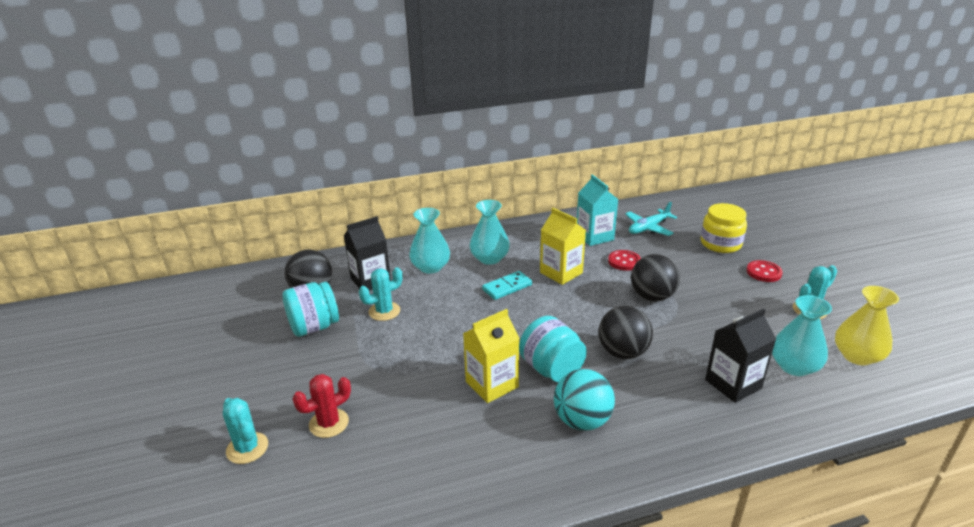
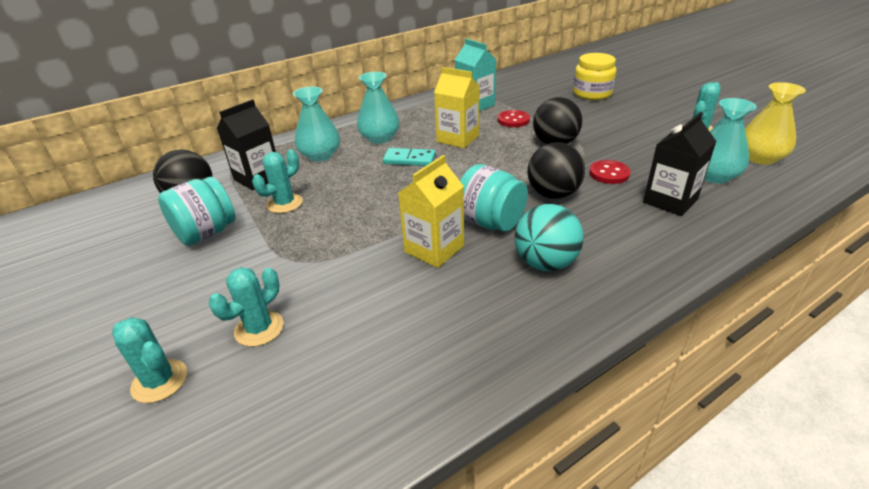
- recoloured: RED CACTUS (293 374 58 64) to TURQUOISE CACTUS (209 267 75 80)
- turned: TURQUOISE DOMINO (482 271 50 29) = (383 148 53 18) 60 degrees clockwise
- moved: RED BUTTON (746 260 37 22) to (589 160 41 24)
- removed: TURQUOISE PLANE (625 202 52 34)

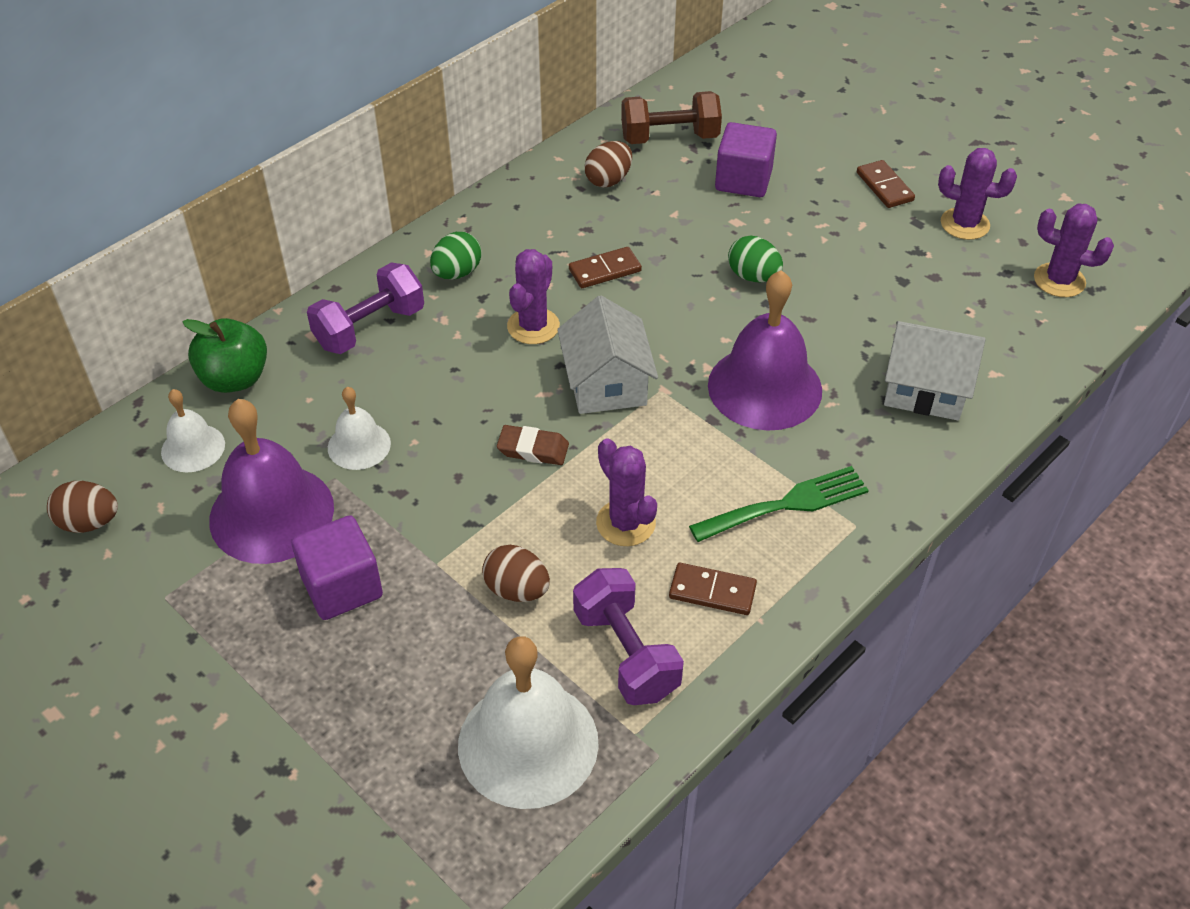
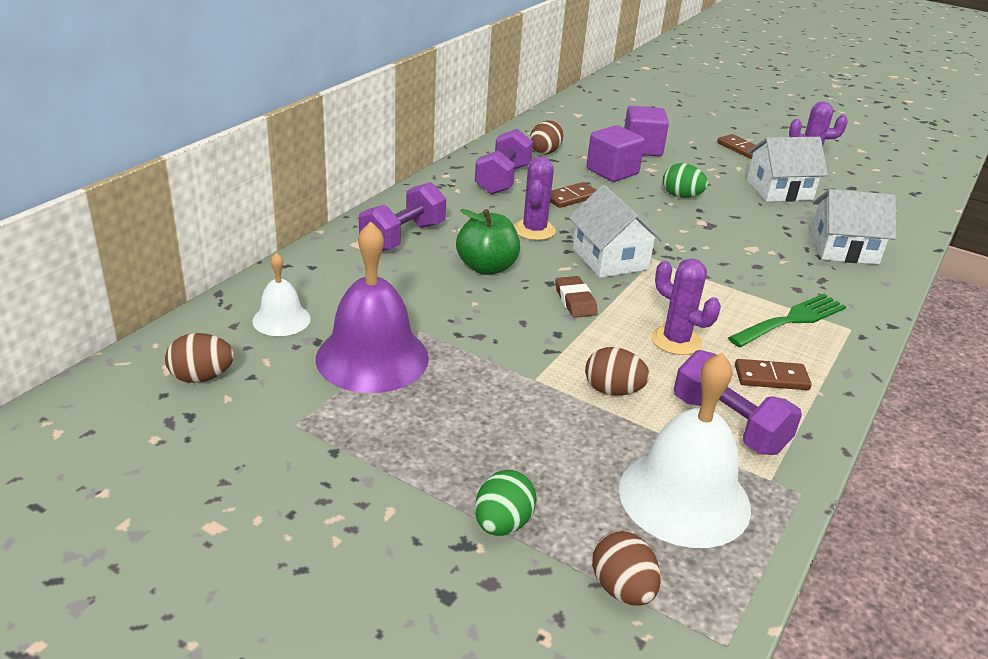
- moved: GREEN APPLE (183 318 84 75) to (456 209 64 66)
- added: PURPLE DUMBBELL (475 129 58 66)
- moved: GREEN EGG (430 232 51 47) to (475 470 62 66)
- turned: BROWN ERASER (497 425 72 40) = (555 276 43 42) 75 degrees clockwise
- moved: PURPLE CUBE (291 515 92 105) to (586 125 59 57)
- added: BROWN EGG (592 531 69 75)
- added: WHITE HOUSE (747 137 81 65)
- removed: WHITE BELL (328 387 63 83)
- removed: BROWN DUMBBELL (621 91 101 53)
- removed: PURPLE BELL (708 270 114 161)
- removed: PURPLE CACTUS (1034 204 80 93)

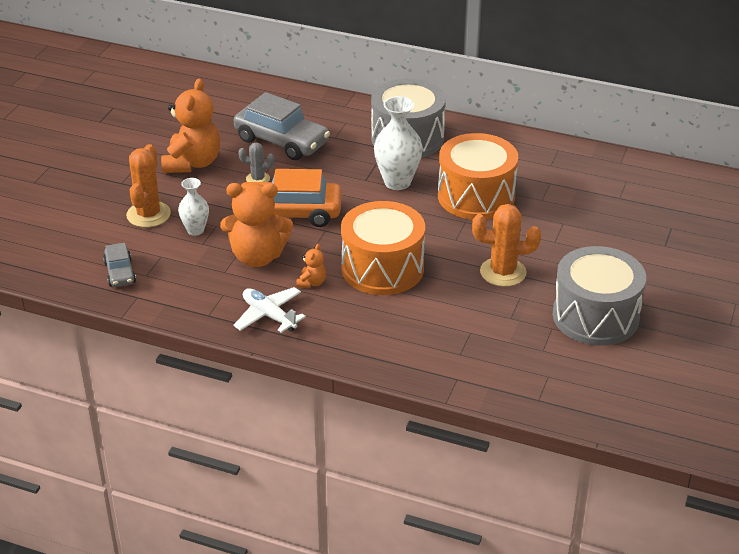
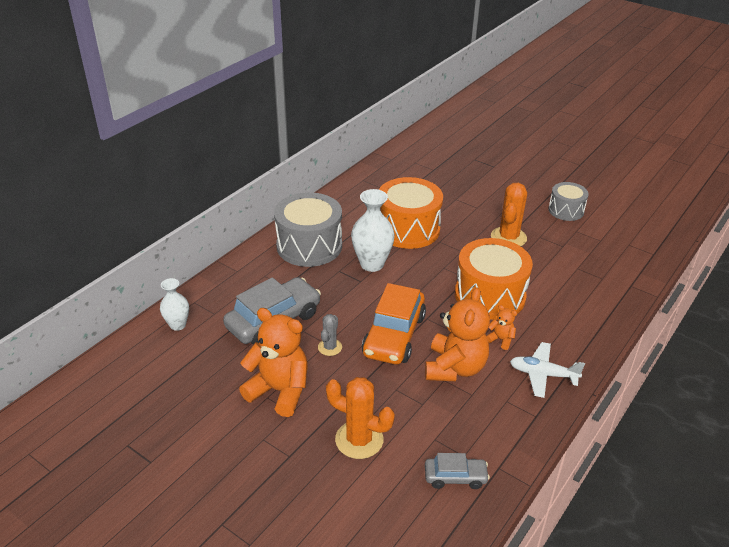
- moved: WHITE VASE (178 178 31 58) to (160 278 29 53)
- turned: WHITE PLANE (233 287 73 46) = (510 342 75 56) 45 degrees clockwise
- resized: GREY DRUM (553 246 93 100) = (548 182 41 39) x0.57

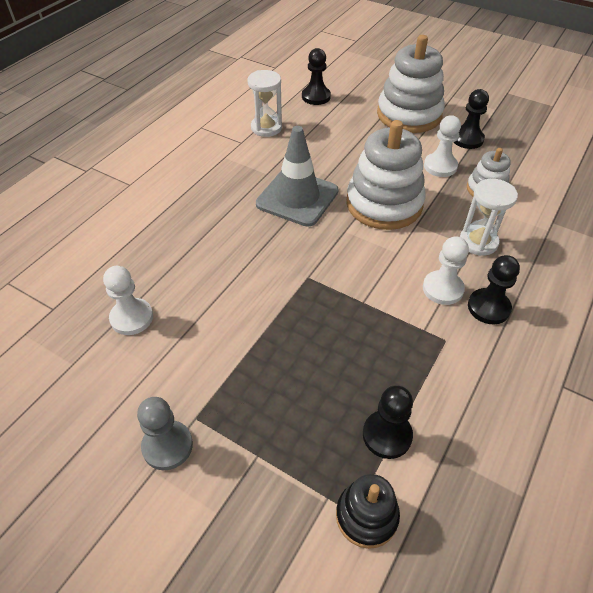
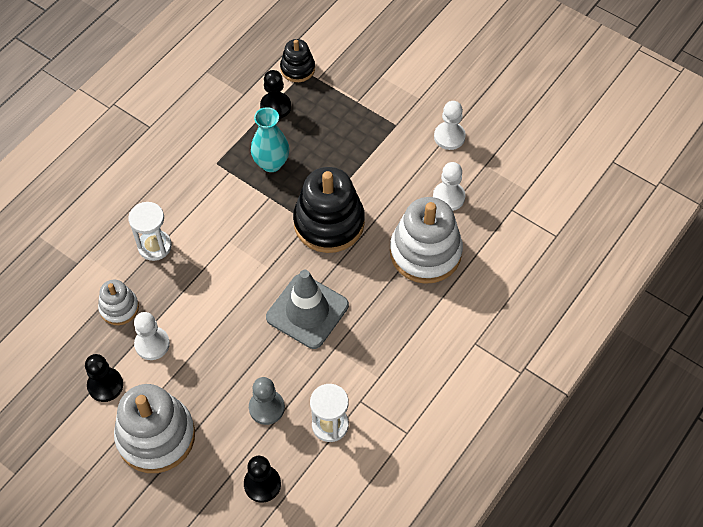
- moved: GREY PAWN (137 397 56 73) to (249 377 36 48)
- added: TURQUOISE VASE (251 107 38 65)
- added: BLACK STACKING TOY (293 167 72 86)
- moved: WHITE STACKING TOY (346 120 80 110) to (390 197 73 87)
- moved: WHITE PAWN (423 236 46 69) to (434 101 32 49)
- removed: BLACK PAWN (468 255 52 69)

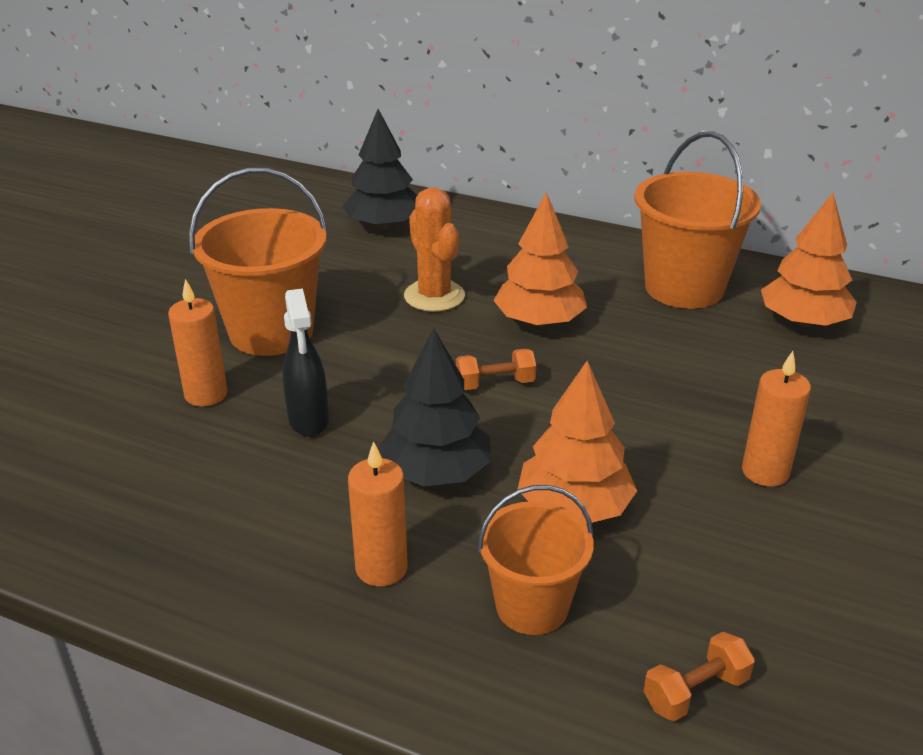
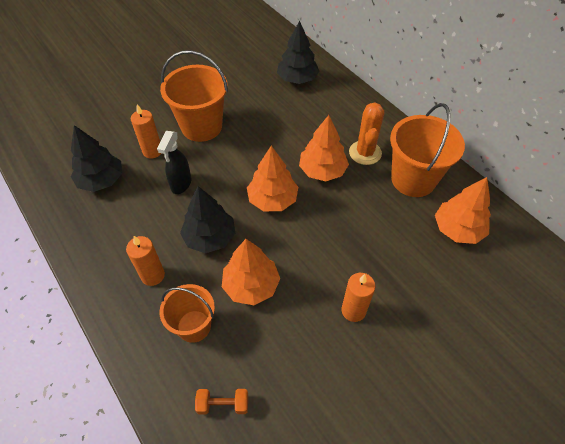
- added: BLACK TREE (71 125 51 67)
- replaced: ORANGE DUMBBELL (456 348 80 42) to ORANGE TREE (247 146 51 65)
- moved: ORANGE CACTUS (404 187 61 125) to (349 102 35 63)

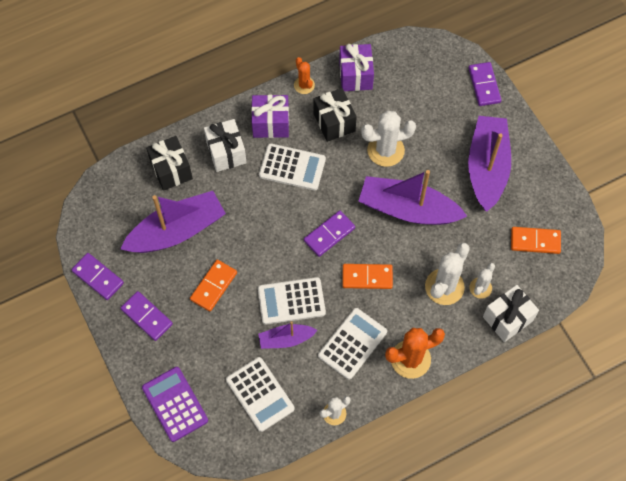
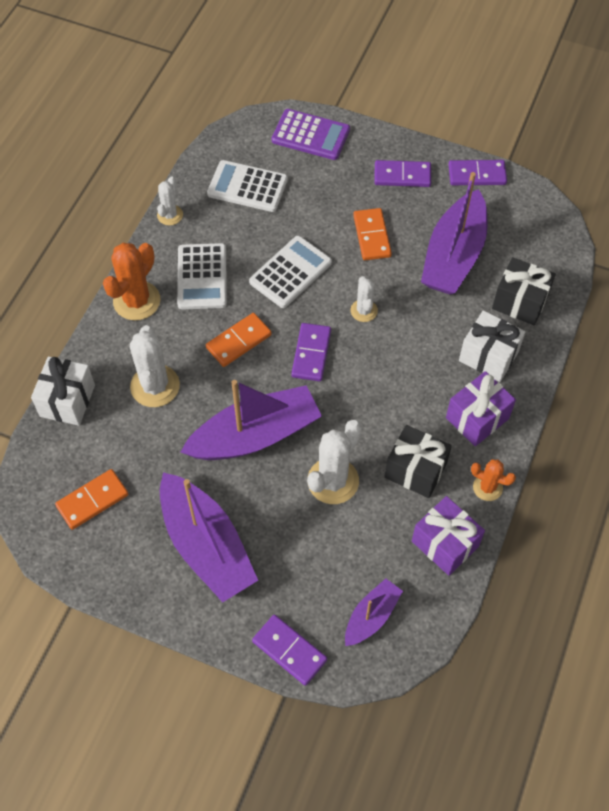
- moved: PURPLE BOAT (258 321 59 28) to (345 578 58 68)
- moved: WHITE CACTUS (469 263 26 36) to (350 276 28 46)
- removed: WHITE CALCULATOR (259 143 67 48)

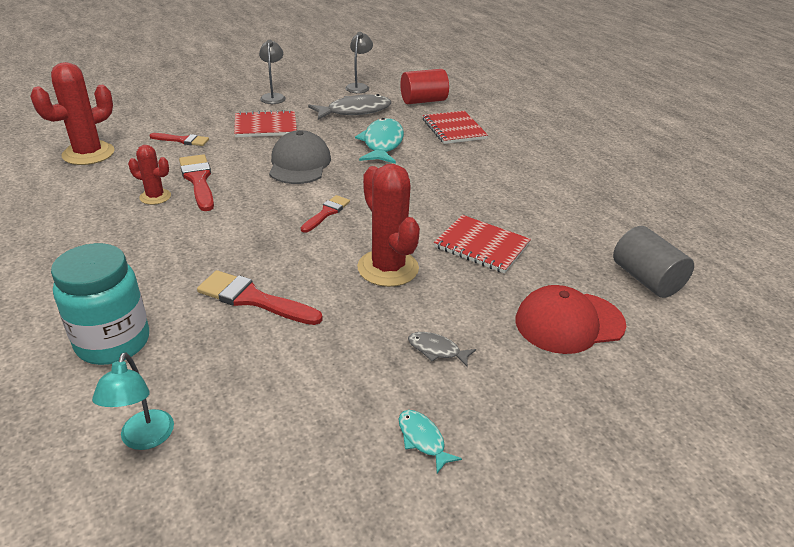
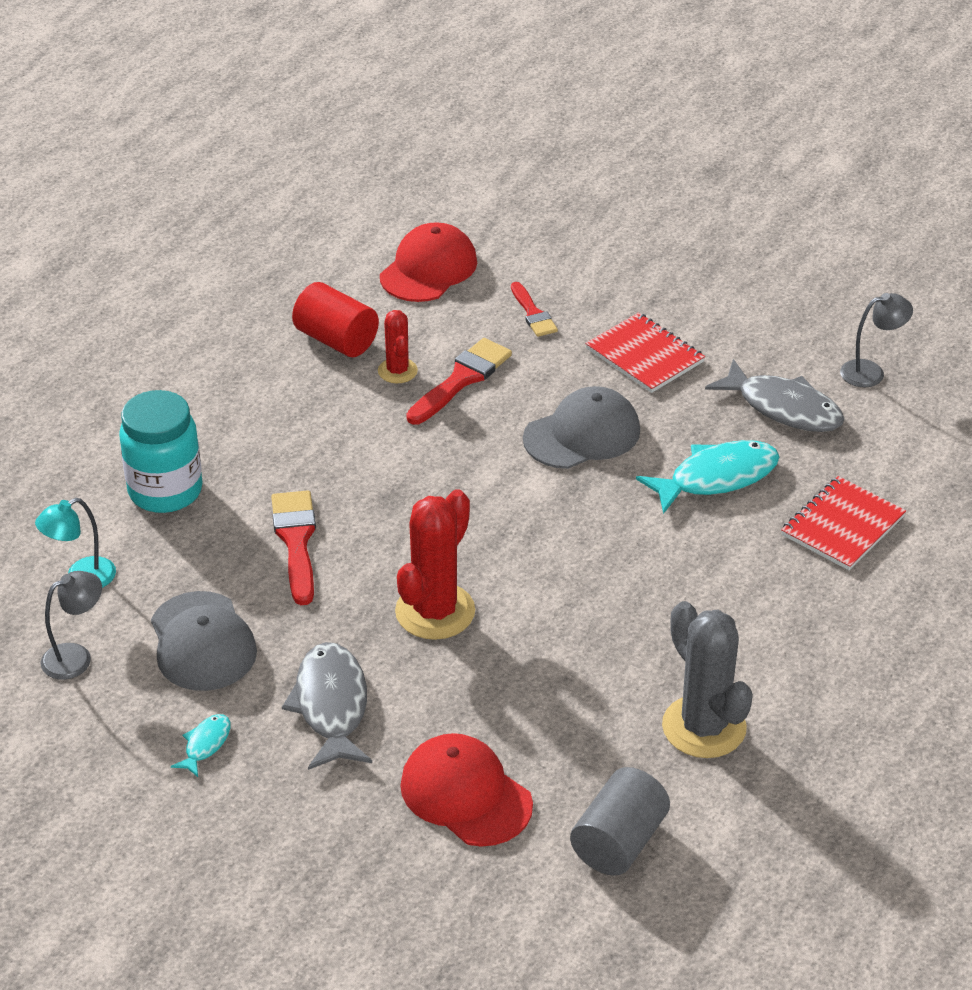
- moved: GREY LAMP (259 40 27 64) to (40 571 62 109)
- added: GREY CAP (151 591 106 100)
- resized: GREY FISH (408 332 68 36) = (282 642 90 128) x2.04
- moved: RED CYLINDER (400 69 49 35) to (292 282 87 75)
- replaced: RED CACTUS (30 62 84 103) to RED CAP (380 222 97 80)
- added: GREY CACTUS (662 601 91 157)
- removed: RED BRUSH (301 195 49 38)
- removed: RED NOTEBOOK (434 215 97 59)

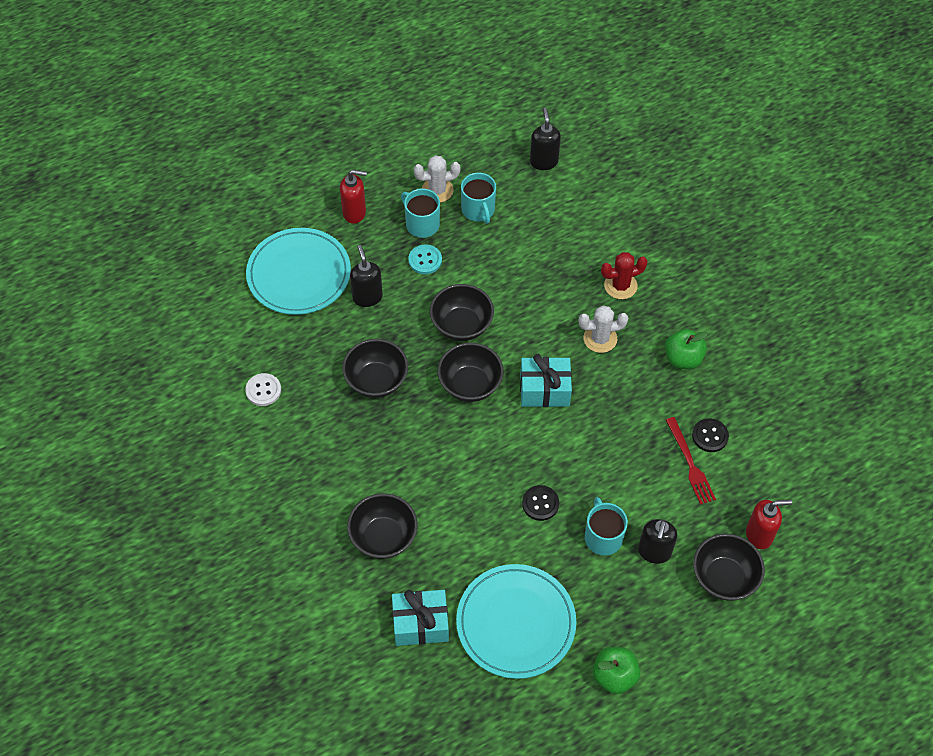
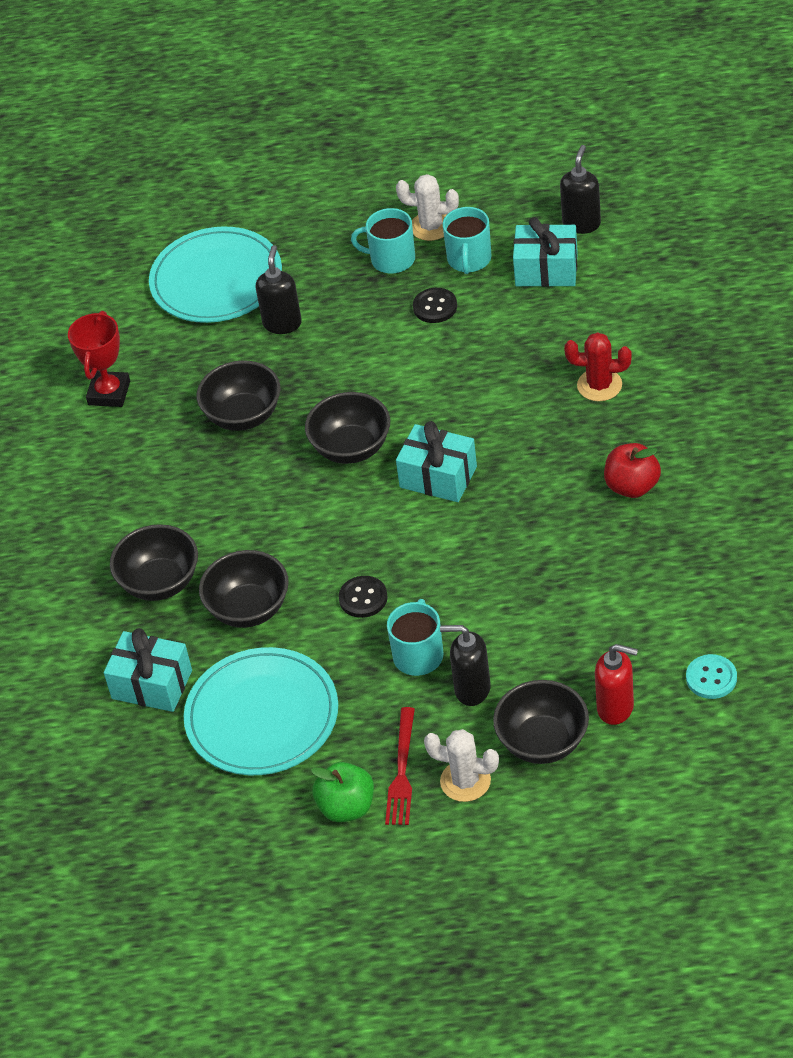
- replaced: WHITE BUTTON (245 373 36 33) to RED TROPHY (68 311 62 96)
- moved: BLACK BOWL (430 284 64 57) to (199 550 90 78)
- turned: TURQUOISE MUG (401 189 39 49) = (351 208 64 66) 60 degrees counterclockwise
- moved: RED FORK (666 417 50 88) to (385 707 30 118)
- moved: BLACK BUTTON (692 418 37 34) to (413 288 44 35)
- moved: WHITE CACTUS (579 306 49 47) to (424 729 75 73)
- turned: BLACK SOAP DISPENSER (638 519 39 45) = (440 625 51 81) 60 degrees clockwise
- added: TURQUOISE GIFT (513 217 65 70)
- recoloured: GREEN APPLE (665 329 43 40) to RED APPLE (604 443 57 55)
- moved: TURQUOISE BUTTON (408 245 34 29) to (686 654 51 45)
- removed: RED SOAP DISPENSER (340 170 27 54)

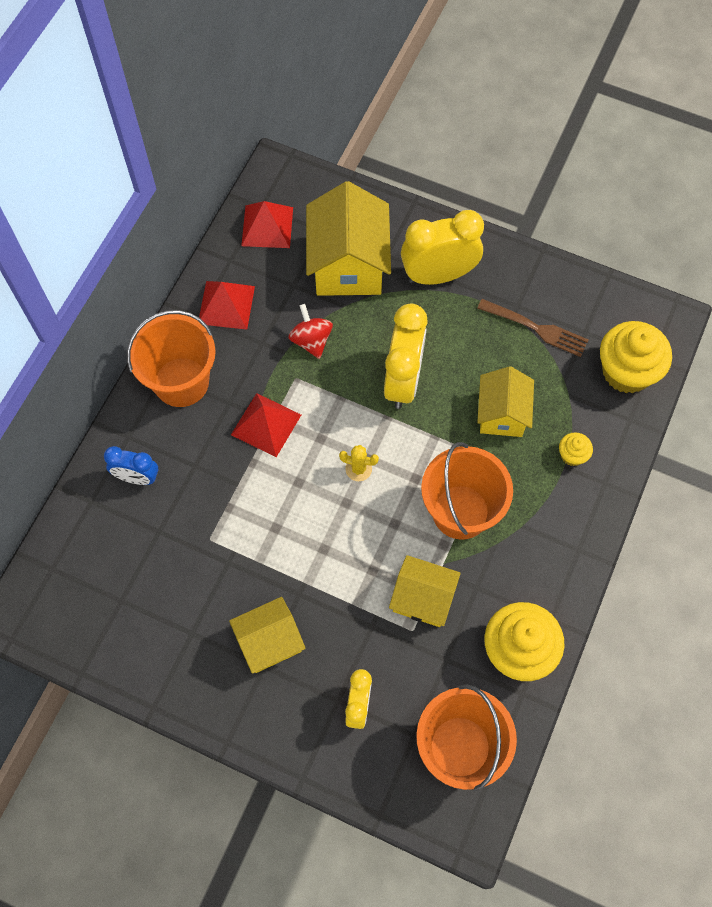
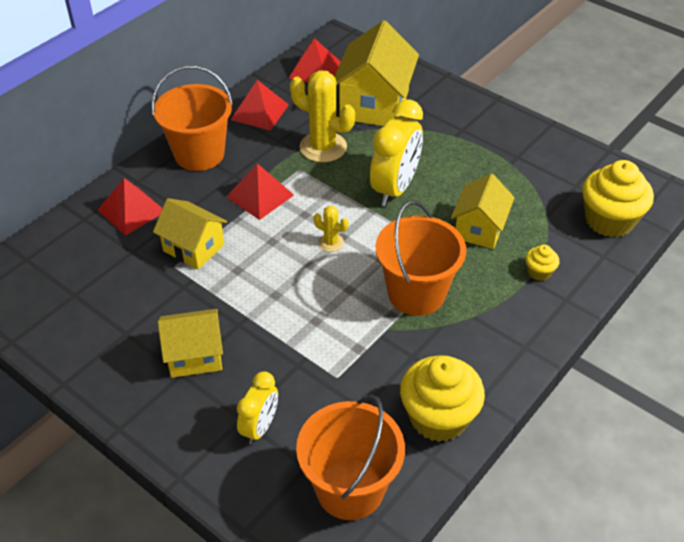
- replaced: BLUE CLOCK (104 446 55 39) to RED PYRAMID (98 178 65 58)
- moved: YELLOW HOUSE (389 555 72 72) to (153 198 74 72)
- replaced: RED SPINNING TOP (288 304 45 55) to YELLOW CACTUS (290 70 65 92)
- removed: YELLOW CLOCK (401 210 83 75)
- removed: BROWN FORK (477 299 111 58)

